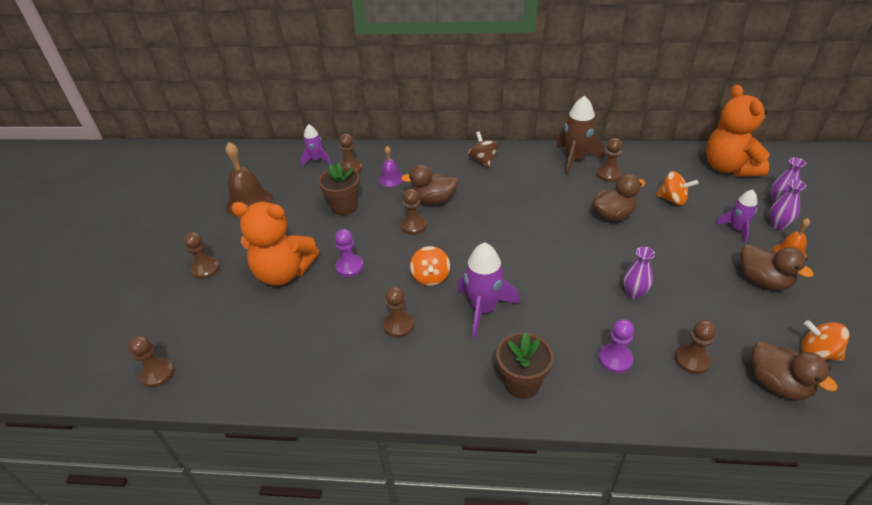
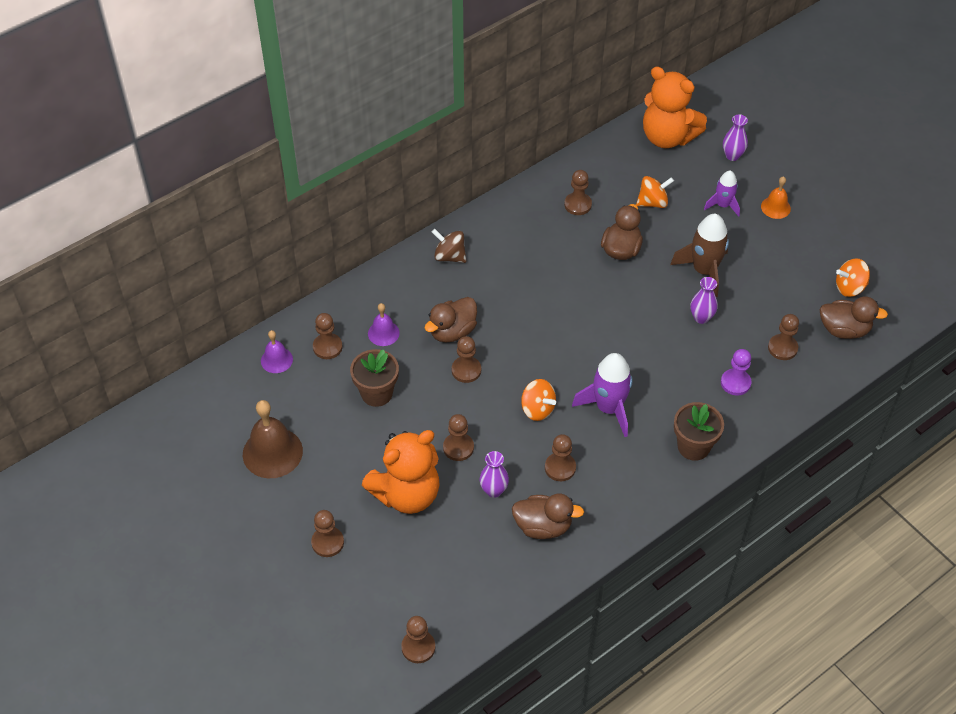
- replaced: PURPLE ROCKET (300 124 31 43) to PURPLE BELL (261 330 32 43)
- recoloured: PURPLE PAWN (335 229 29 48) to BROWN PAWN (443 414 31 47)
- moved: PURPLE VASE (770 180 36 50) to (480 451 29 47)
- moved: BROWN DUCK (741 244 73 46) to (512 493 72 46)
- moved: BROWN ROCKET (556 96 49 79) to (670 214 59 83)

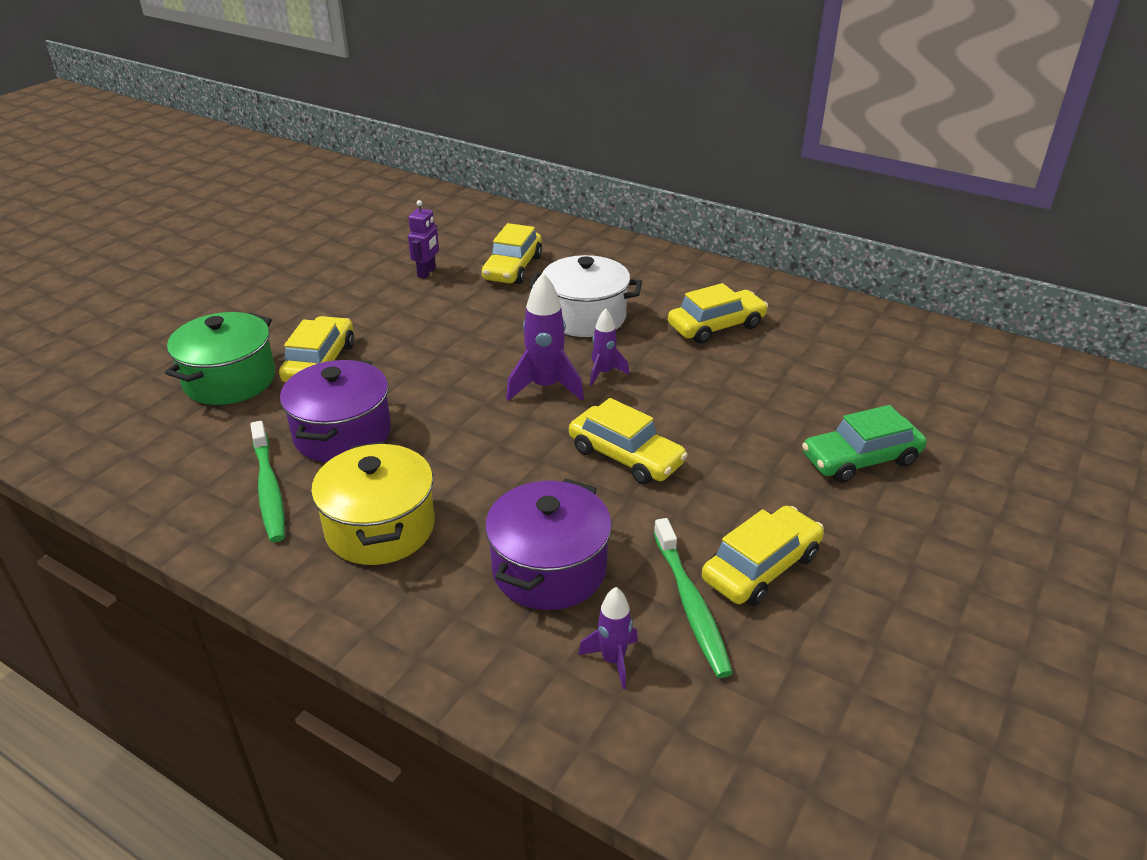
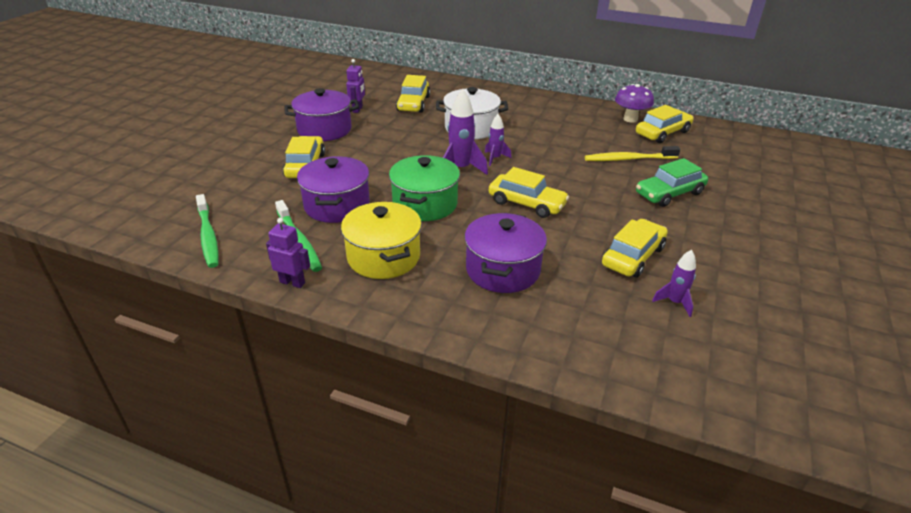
- moved: GREEN TOOTHBRUSH (654 518 79 160) to (196 194 22 74)
- added: PURPLE ROBOT (266 218 44 70)
- added: PURPLE POT (284 88 75 53)
- moved: GREEN POT (165 312 110 93) to (389 155 71 66)
- added: YELLOW TOOTHBRUSH (585 146 95 15)
- added: PURPLE MUSHROOM (615 84 39 39)
- moved: YELLOW CAR (668 283 100 61) to (636 105 57 38)
- moved: PURPLE ROCKET (578 587 60 102) to (652 250 44 67)

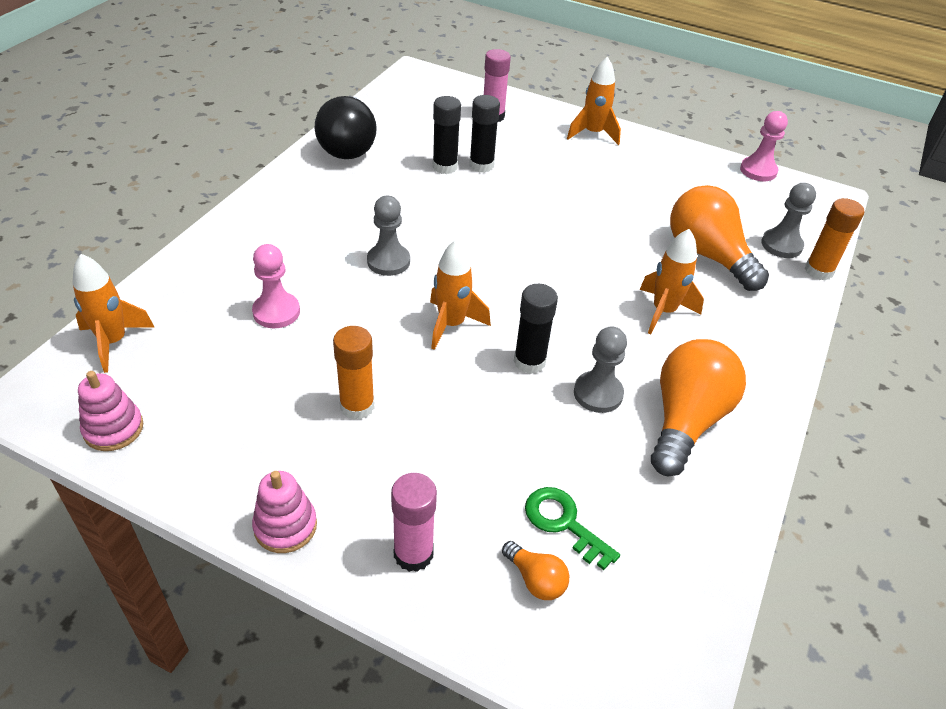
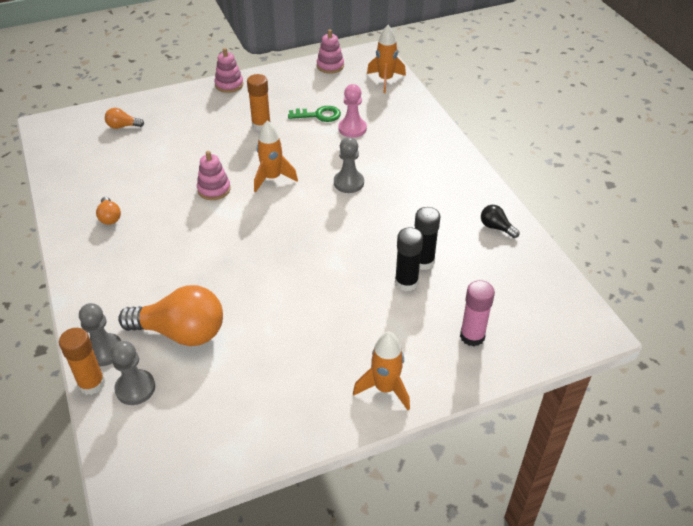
- moved: GREY PAWN (574 327 53 86) to (79 303 42 63)
- resized: ORANGE LIGHT BULB (651 339 95 138) = (96 197 25 28) x0.45
- replaced: BLACK GLUE STICK (514 284 44 90) to PINK STACKING TOY (197 151 34 49)
- moved: GREEN KEY (525 487 95 83) to (288 106 53 16)
- resized: BLACK LIGHT BULB (314 96 63 63) = (481 205 38 33) x0.45
- removed: PINK GLUE STICK (391 473 46 99)
- removed: ORANGE ROCKET (640 229 64 105)
- removed: PINK PAWN (740 111 48 70)

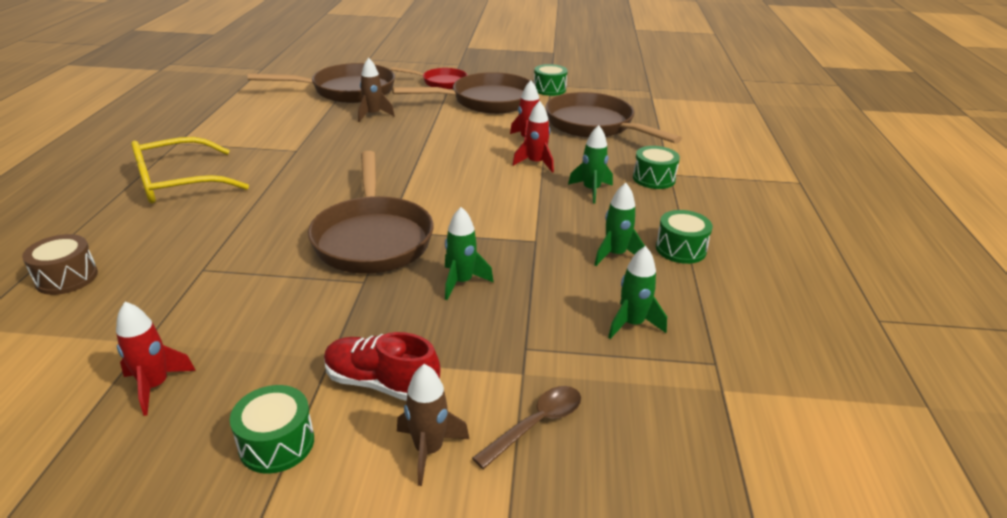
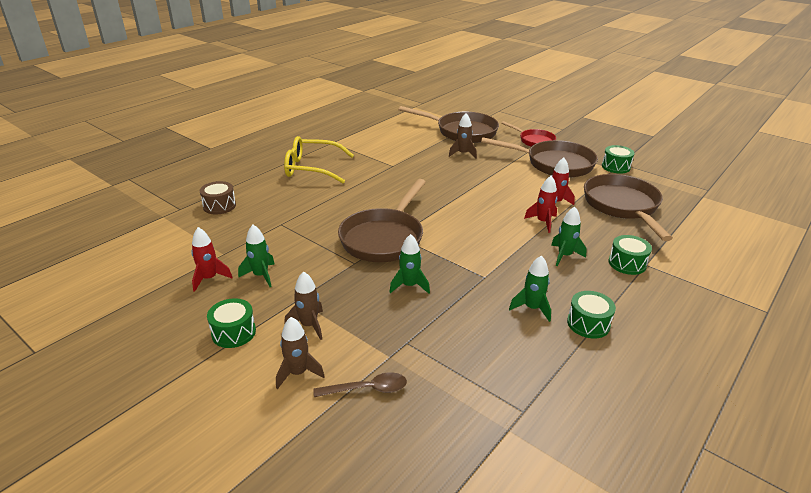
- moved: GREEN ROCKET (608 246 59 93) to (238 225 37 62)
- replaced: RED SHOE (324 332 116 69) to BROWN ROCKET (284 271 39 69)

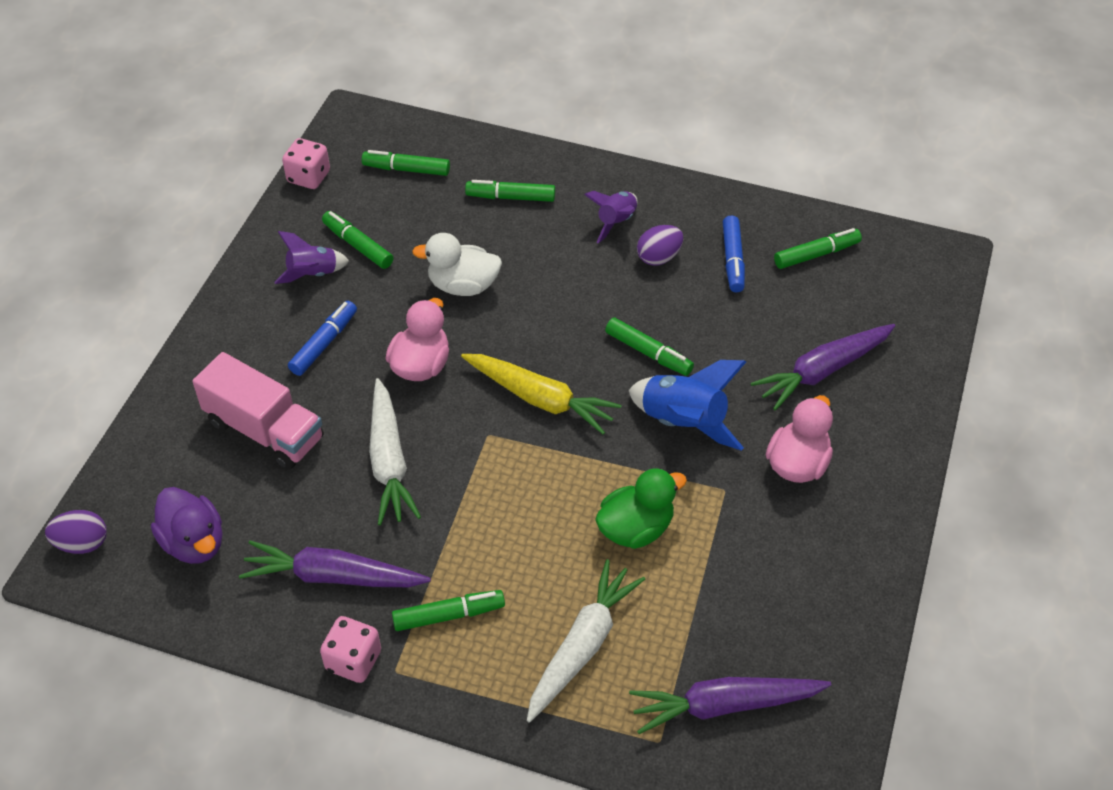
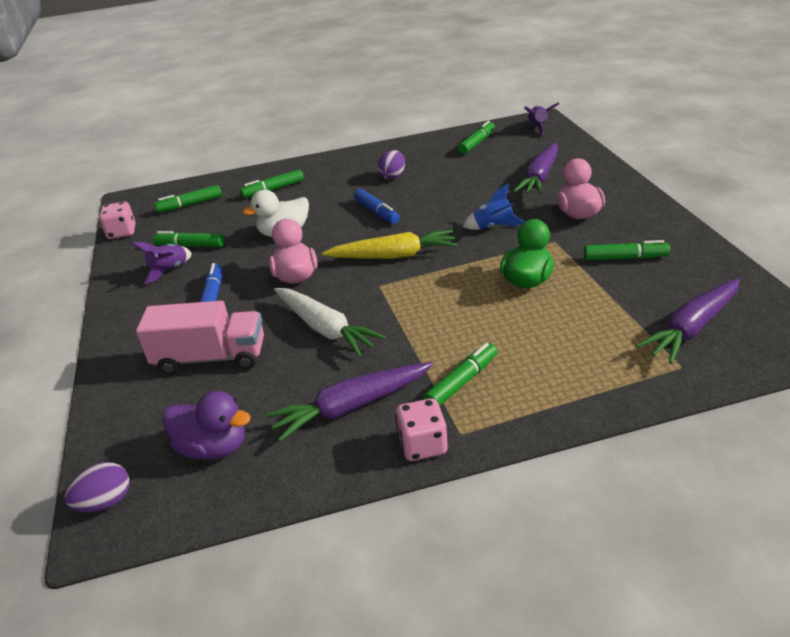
- moved: BLUE MARKER (723 215 22 77) to (354 189 46 35)
- resized: BLUE ROCKET (628 360 118 91) = (463 184 62 46) x0.64
- moved: PURPLE ROCKET (584 191 54 53) to (524 102 35 33)
- moved: GREEN MARKER (605 318 89 58) to (584 240 86 20)
- removed: WHITE CARROT (527 559 118 164)

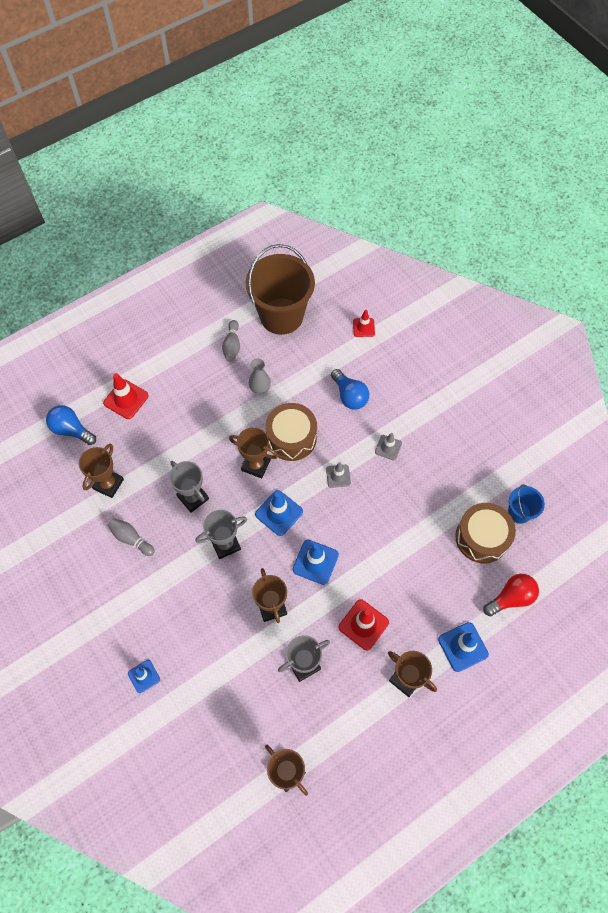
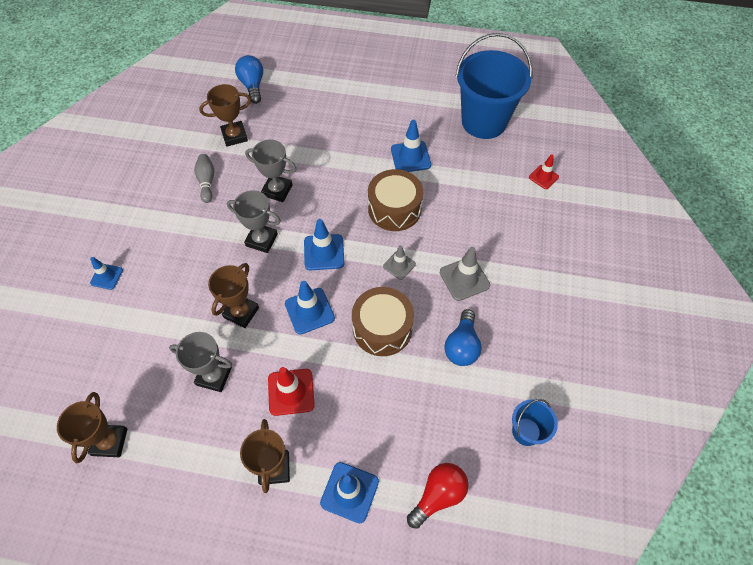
- turned: GREY TROPHY (169 461 40 52) = (245 140 51 62) 75 degrees counterclockwise
- moved: BROWN DRUM (455 503 61 60) to (352 287 62 69)
- replaced: GREY VASE (249 359 22 35) to BLUE TRAFFIC CONE (391 120 40 52)
- turned: RED LIGHT BULB (483 574 56 42) = (407 463 62 66) 60 degrees counterclockwise
- resized: GREY TRAFFIC CONE (375 433 27 27) = (440 247 50 54) x1.57
- moved: BLUE LIGHT BULB (331 369 38 41) to (444 309 38 57)
- recoloured: BROWN BUCKET (246 244 69 91) to BLUE BUCKET (456 33 77 106)
- removed: RED TRAFFIC CONE (103 373 46 46)
- removed: GREY BOWLING PIN (222 320 18 41)
- removed: BROWN TROPHY (229 427 49 51)

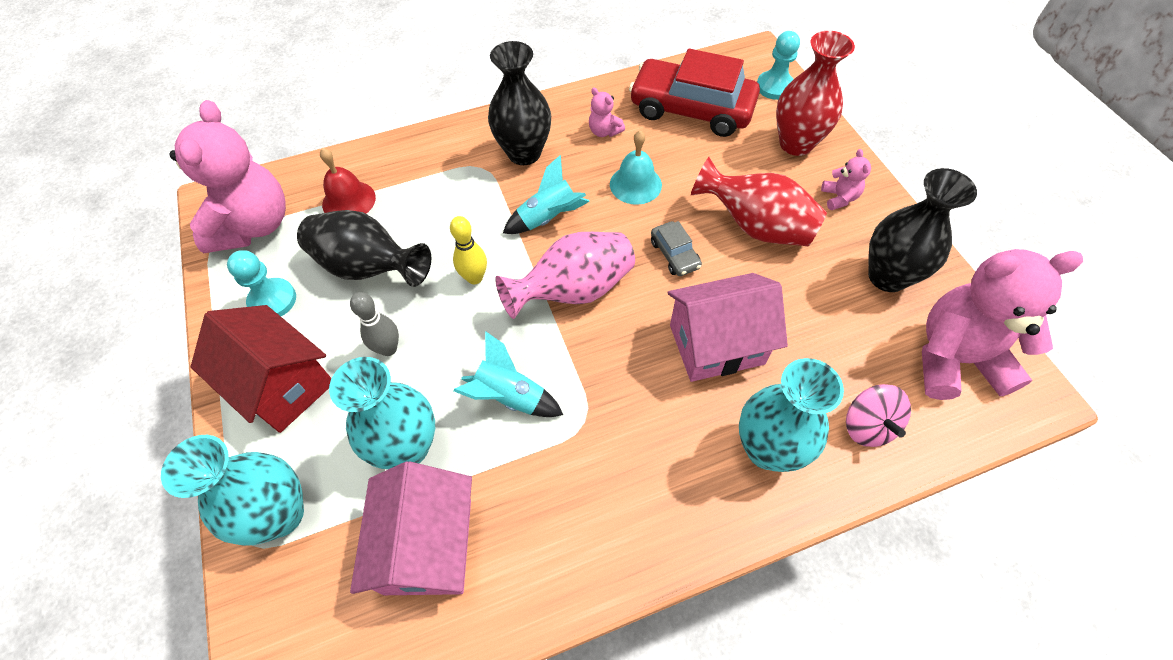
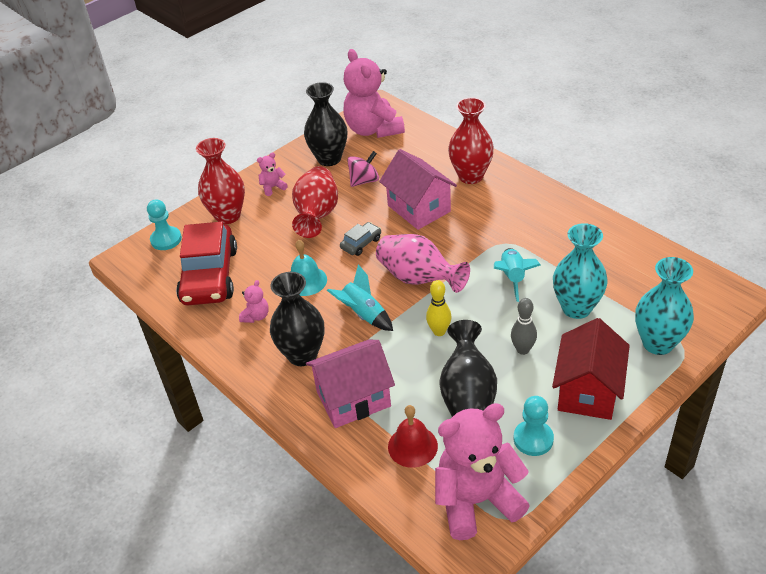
- moved: PINK HOUSE (350 462 122 133) to (306 340 89 88)
- moved: PINK SPINNING TOP (846 384 65 63) to (347 151 32 36)
- recoloured: TURQUOISE VASE (739 358 105 114) to RED VASE (448 97 46 87)

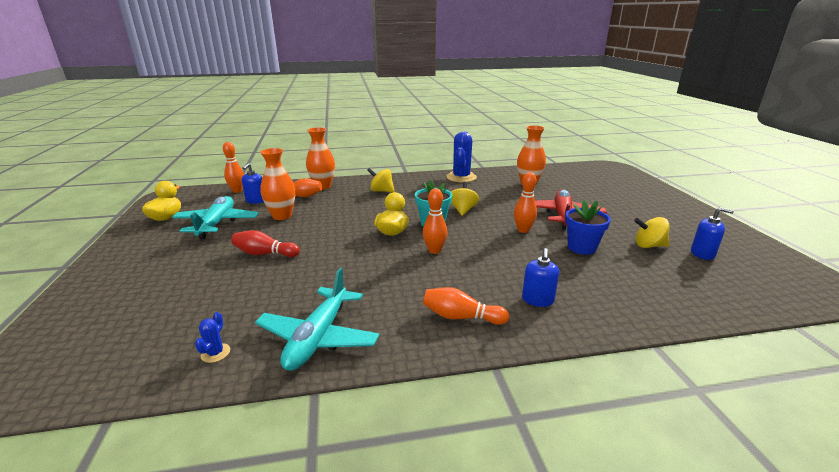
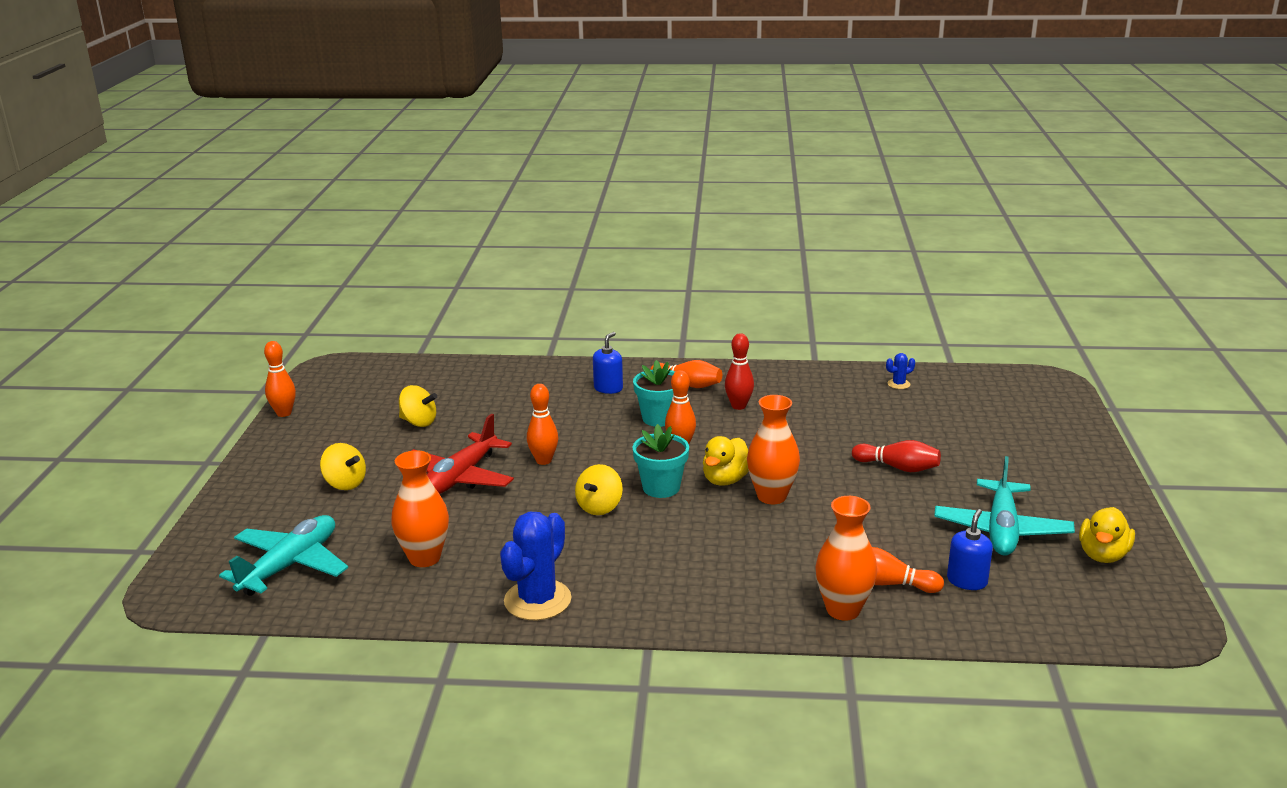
- moved: TURQUOISE PLANE (255 268 124 103) to (219 515 129 81)
- moved: ORANGE BOWLING PIN (223 142 21 51) to (264 341 32 76)
- moved: YELLOW SPINNING TOP (367 168 28 24) to (320 443 46 47)
- added: TURQUOISE FLOWER POT (633 360 42 67)
- added: RED BOWLING PIN (725 333 29 77)
- moved: ORANGE VASE (260 148 35 72) to (747 395 53 109)
- turned: BLUE CACTUS (195 312 35 51) = (886 353 29 36) 45 degrees clockwise
- removed: BLUE FLOWER POT (565 200 46 55)
- removed: BLUE SOAP DISPENSER (691 207 43 53)

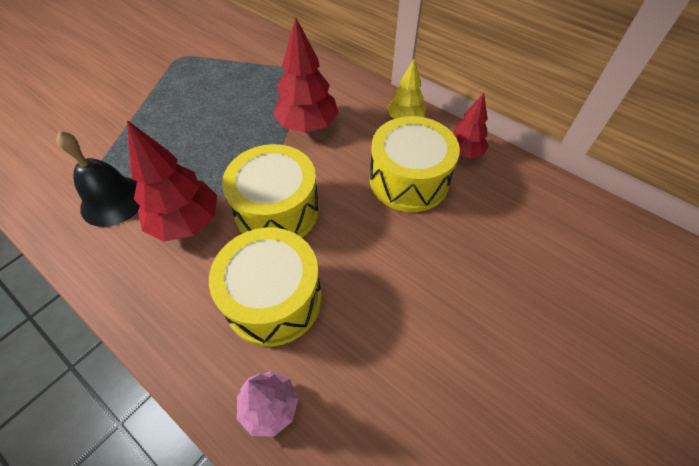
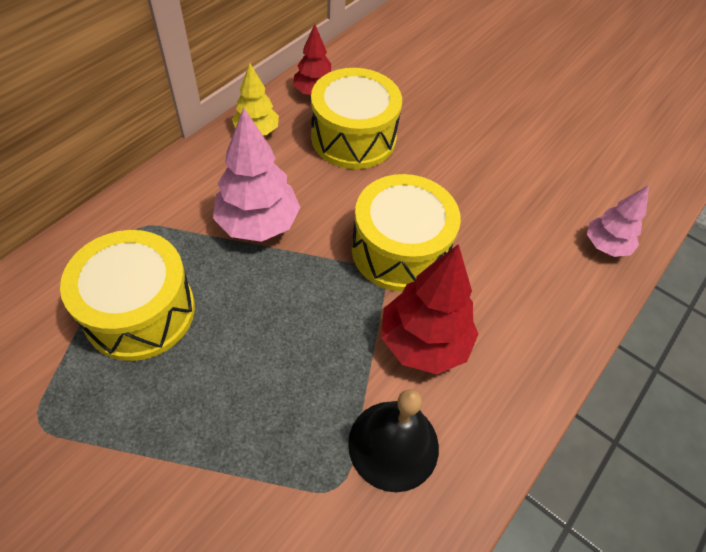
- moved: YELLOW DRUM (209 227 113 120) to (60 230 135 131)
- recoloured: RED TREE (273 17 66 116) to PINK TREE (213 107 87 135)

